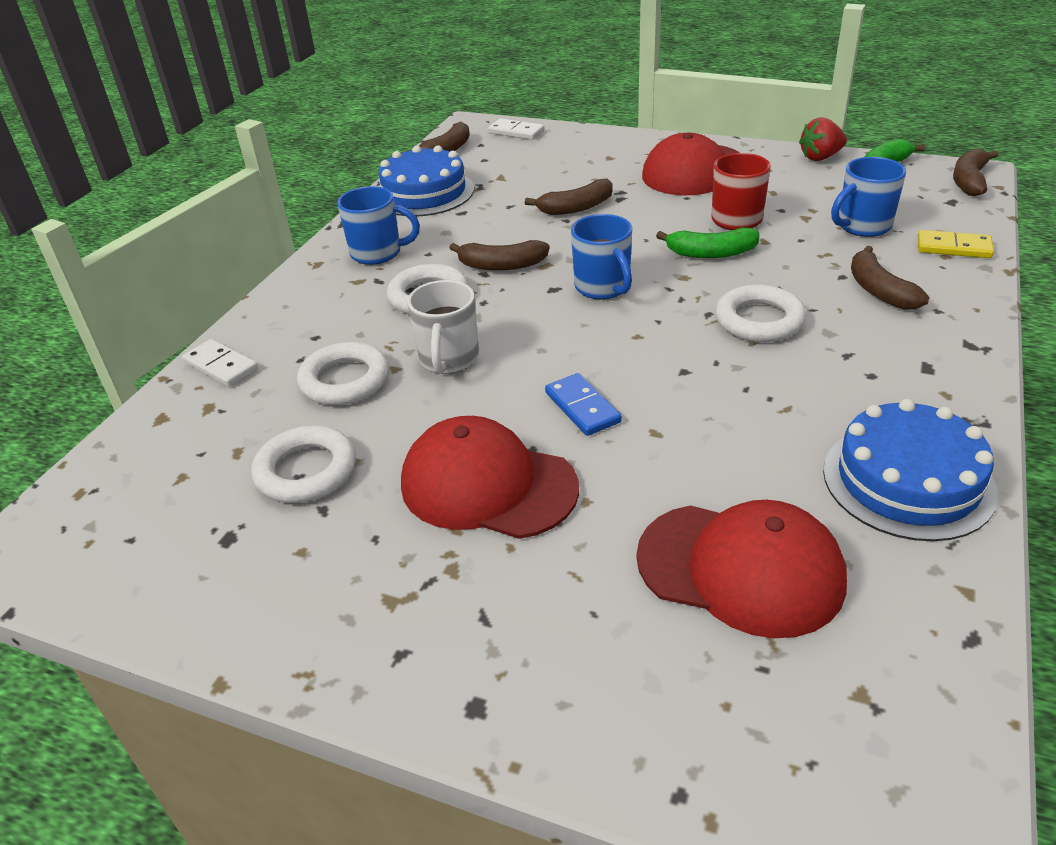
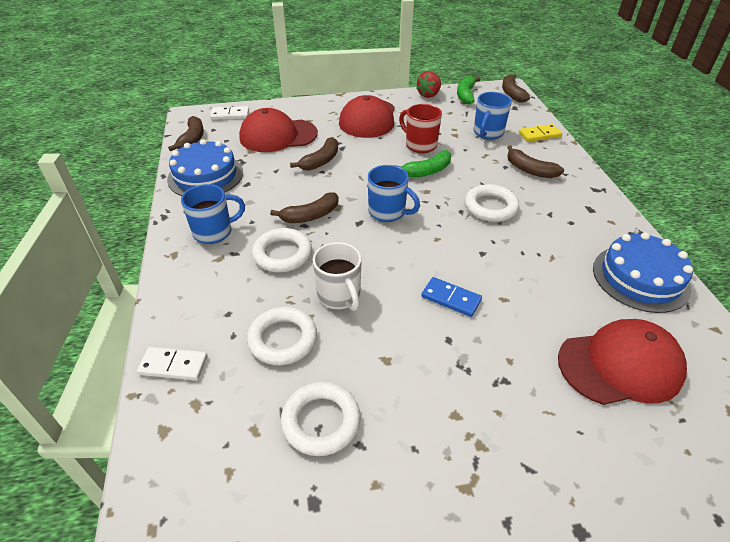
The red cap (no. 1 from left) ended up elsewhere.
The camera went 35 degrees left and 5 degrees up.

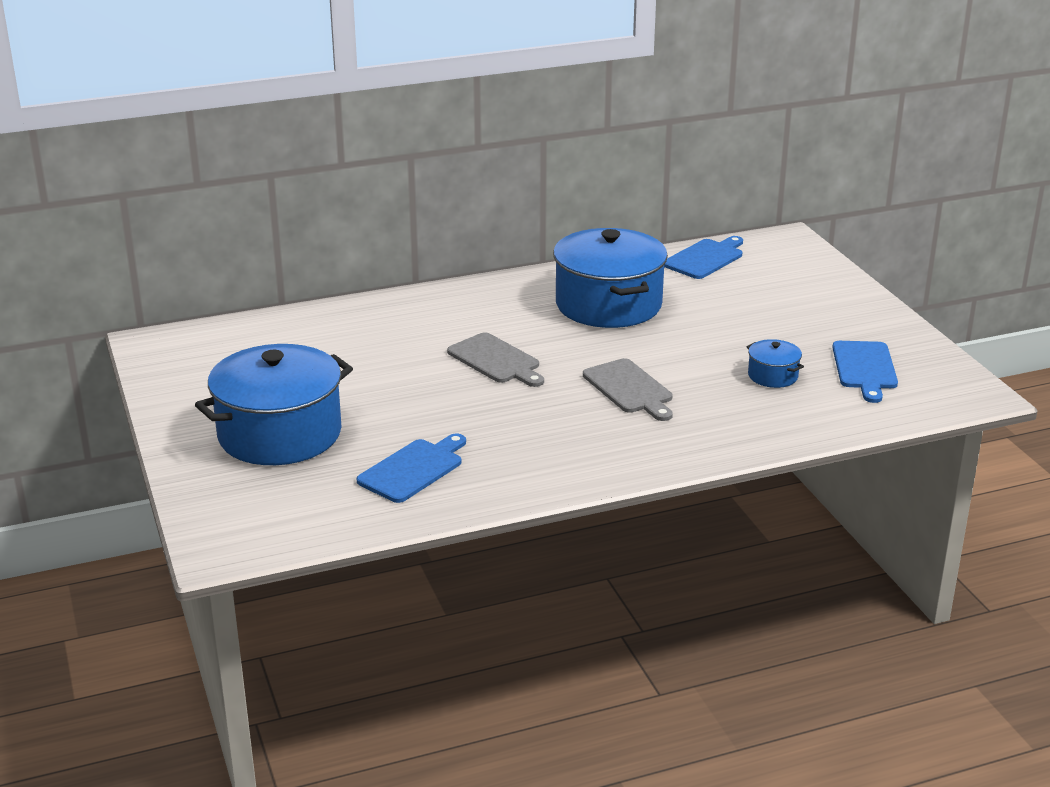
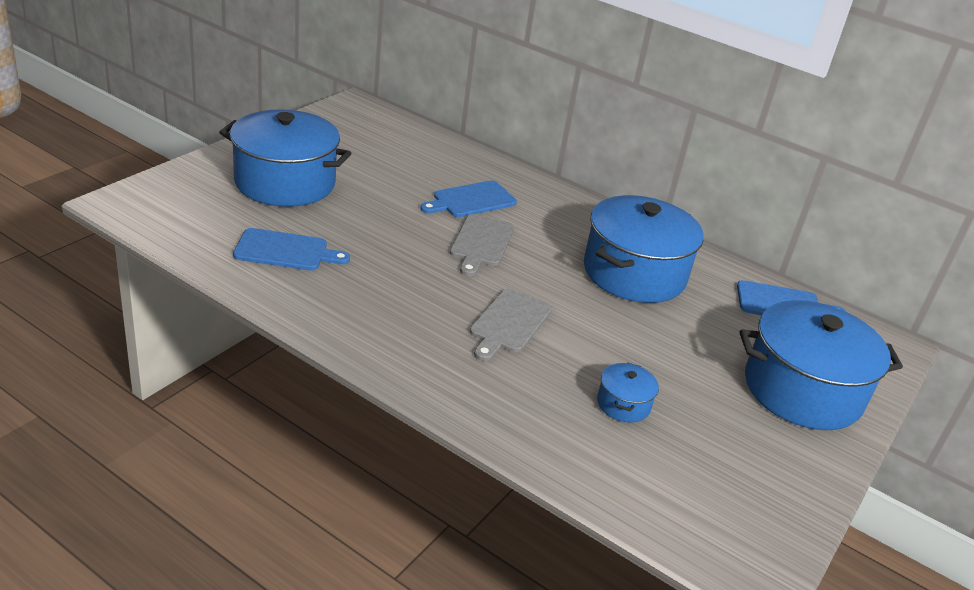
The blue cutting board (no. 3 from left in the first image) ended up elsewhere.
The second view gained the blue pot (no. 4 from left).
The camera went 50 degrees right and 5 degrees up.

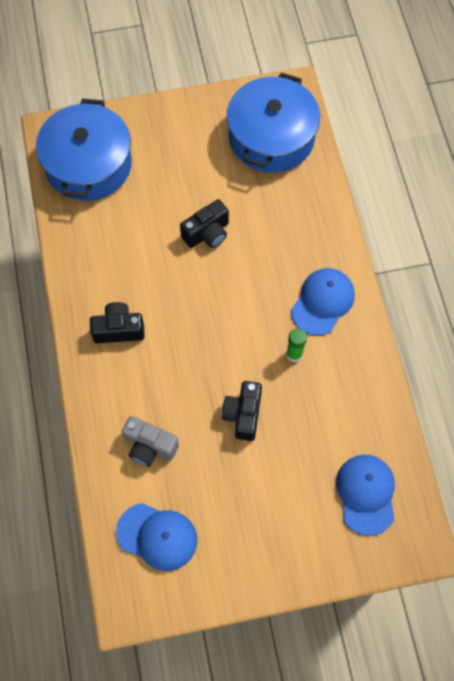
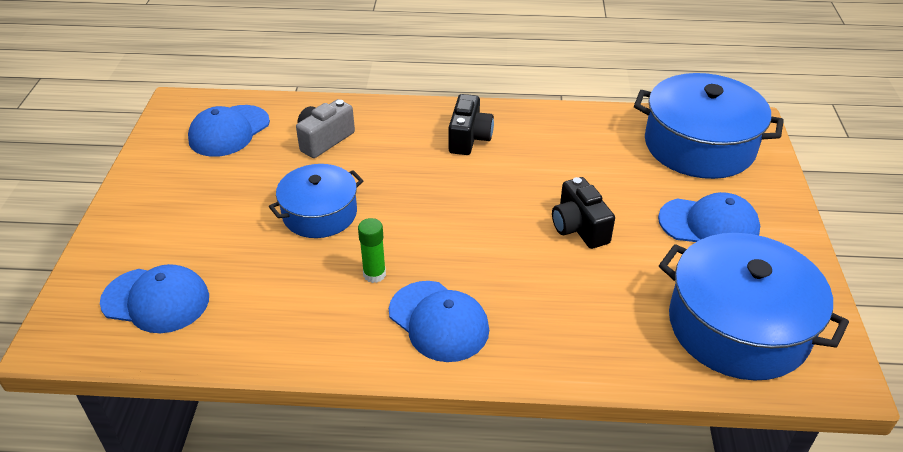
Where the black camera (no. 3 from left) stood, the blue pot (no. 1 from left) came to stand.
The second view gained the blue cap (no. 4 from left).
The camera went 105 degrees right and 25 degrees down.

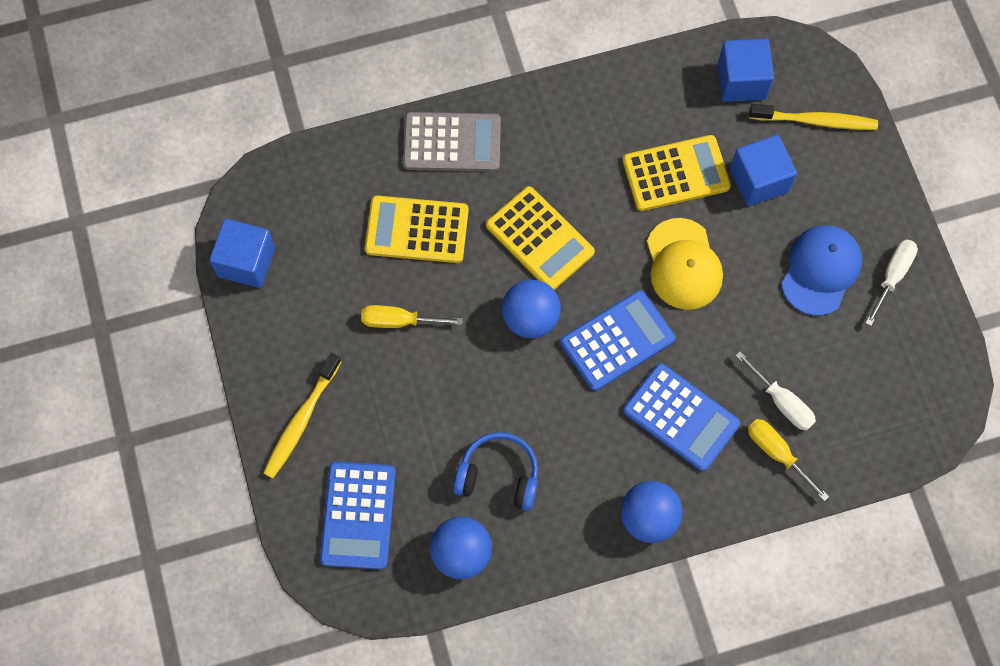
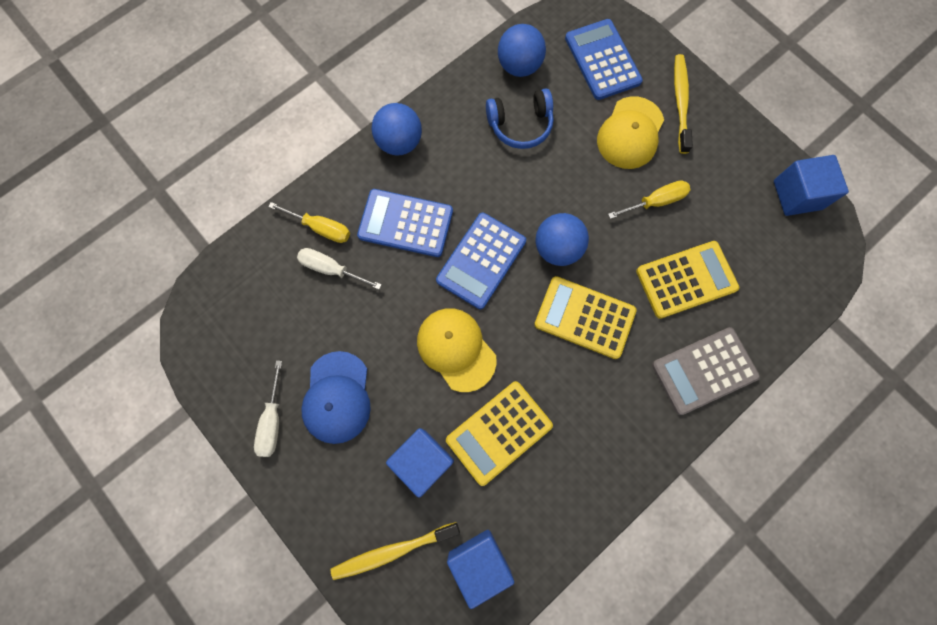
The second view gained the yellow cap (no. 2 from left).
The camera went 155 degrees right and 5 degrees up.

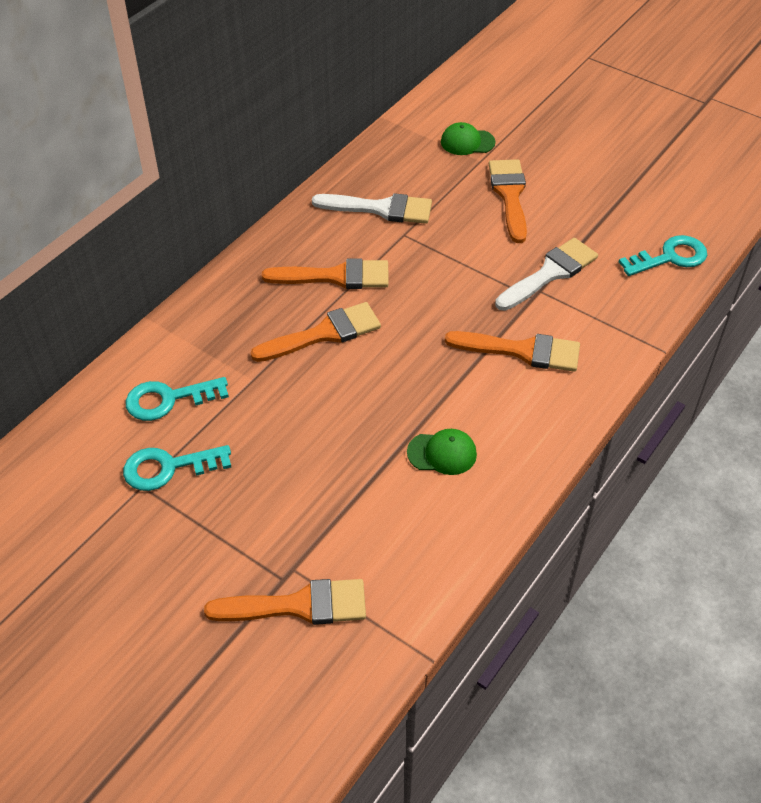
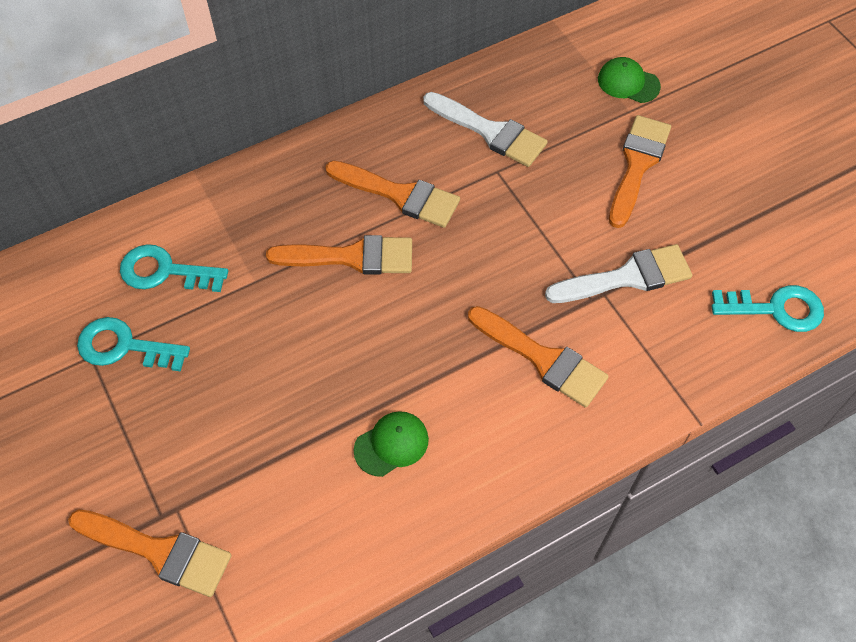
The green cap (no. 1 from left) ended up facing another way, 60 degrees counterclockwise from before.
The camera went 25 degrees right and 10 degrees up.

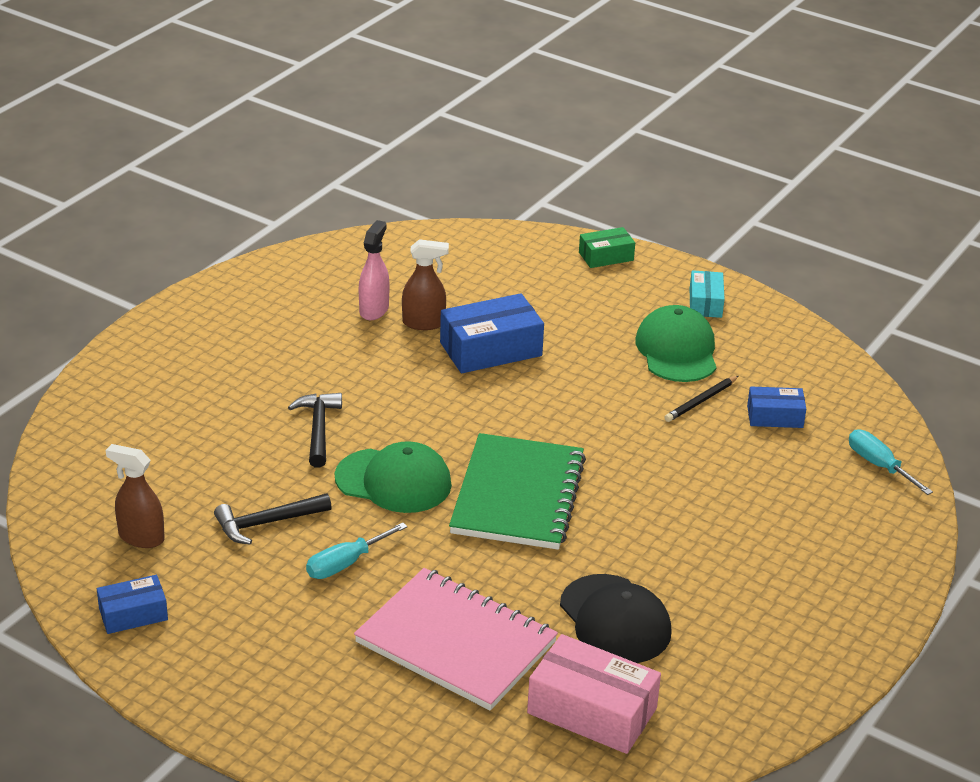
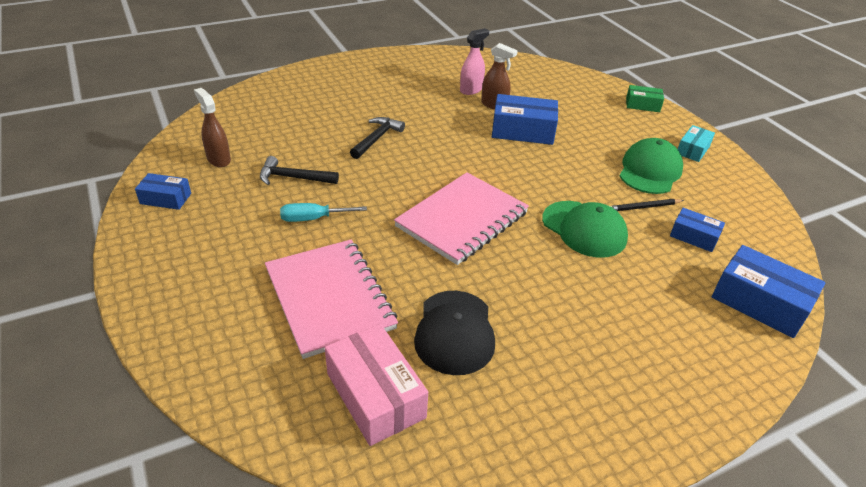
Where the turquoise screwdriver (no. 2 from left) stood, the blue box (no. 4 from left) came to stand.
What was the green notebook turned into the pink notebook (no. 2 from left).
The green cap (no. 1 from left) ended up elsewhere.
The camera went 30 degrees right and 5 degrees up.

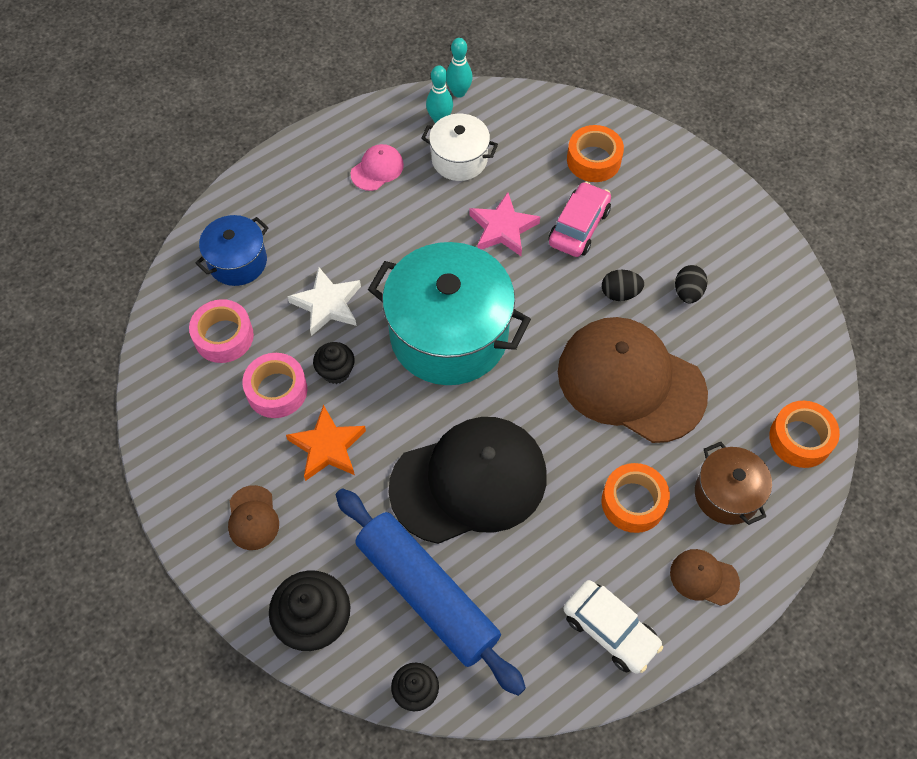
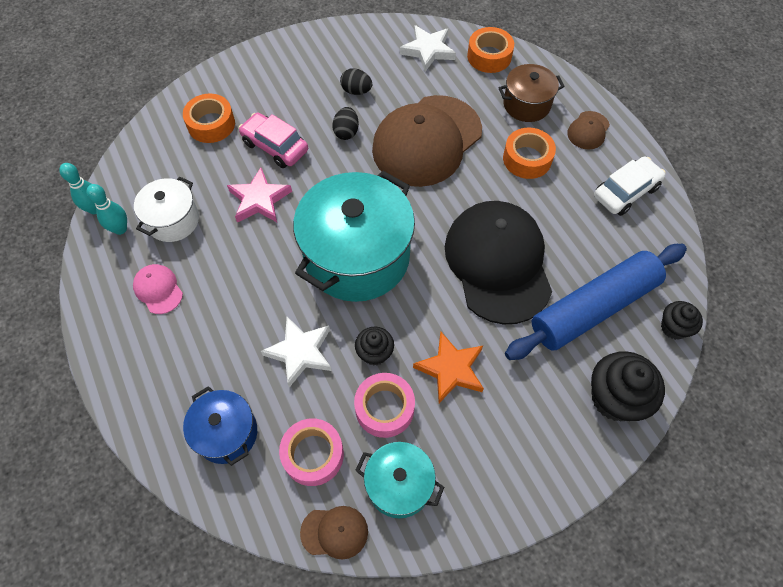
The brown cap (no. 1 from left) ended up elsewhere.
The second view gained the white star (no. 2 from left).
The second view gained the turquoise pot (no. 2 from left).
The camera went 80 degrees left and 0 degrees up.

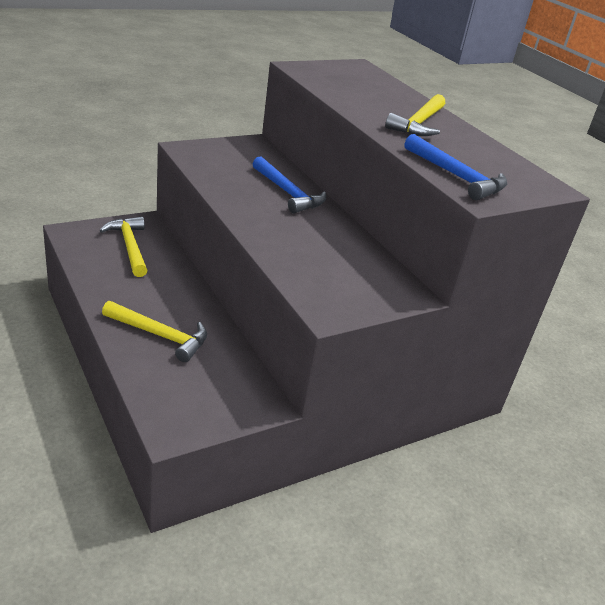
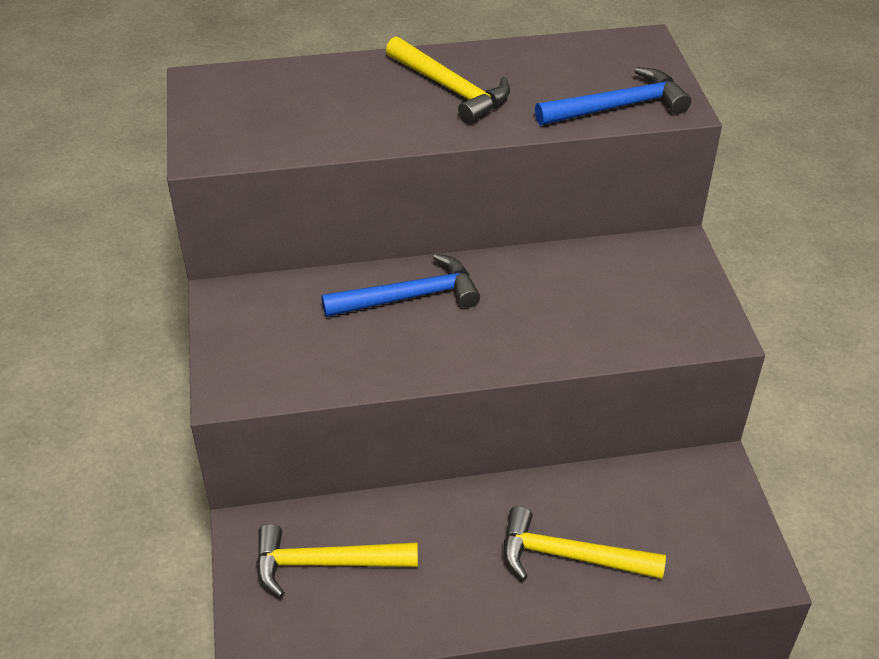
The yellow hammer (no. 2 from left in the first image) ended up facing another way, 120 degrees counterclockwise from before.
The camera went 65 degrees left and 10 degrees up.

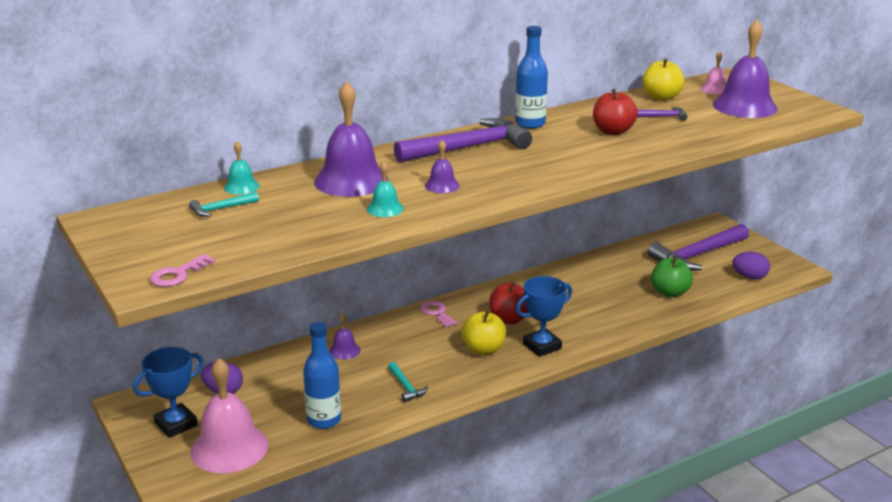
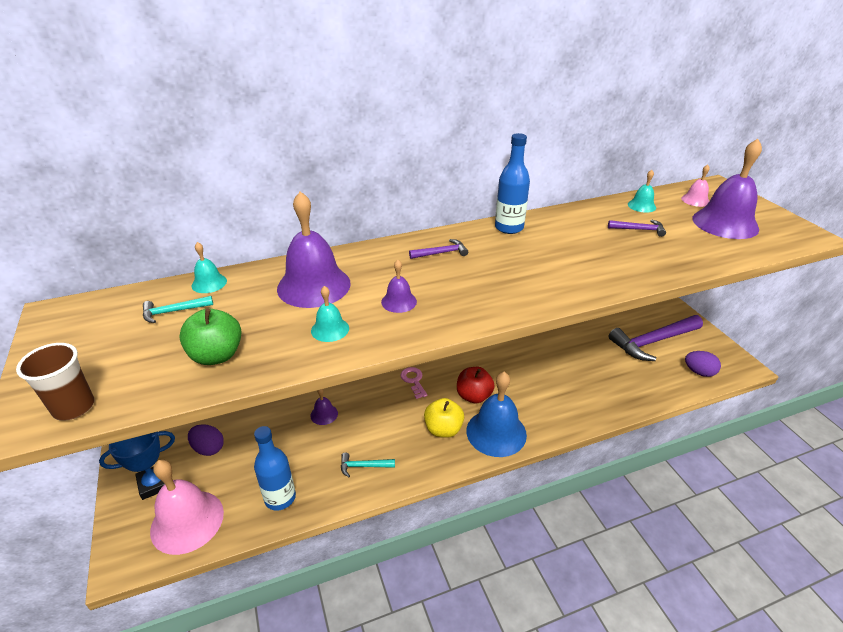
Where the yellow apple (no. 2 from left) stood, the turquoise bell (no. 3 from left) came to stand.
The second view lost the red apple (no. 2 from left).
The size of the purple hammer (no. 1 from left) changed by a factor of 0.44.
Where the pink key (no. 1 from left) stood, the brown cup came to stand.
The green apple ended up elsewhere.
Where the blue trophy (no. 2 from left) stood, the blue bell came to stand.
The turquoise hammer (no. 2 from left) ended up facing another way, 105 degrees clockwise from before.
The camera went 10 degrees right and 10 degrees up.

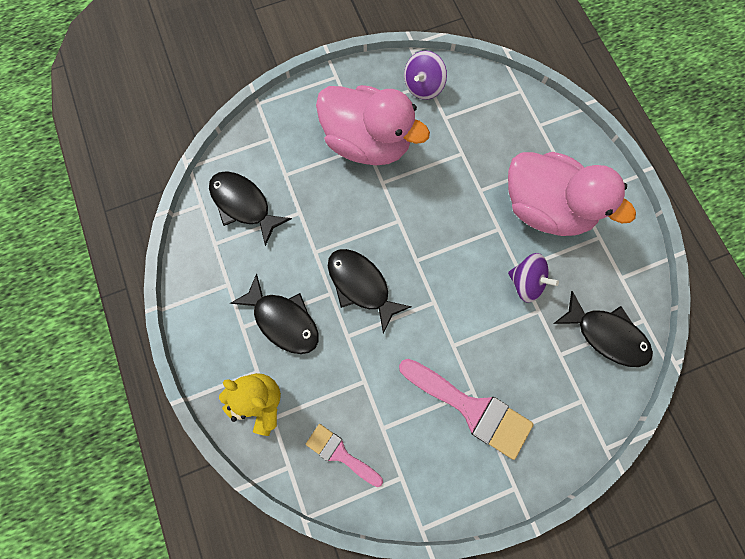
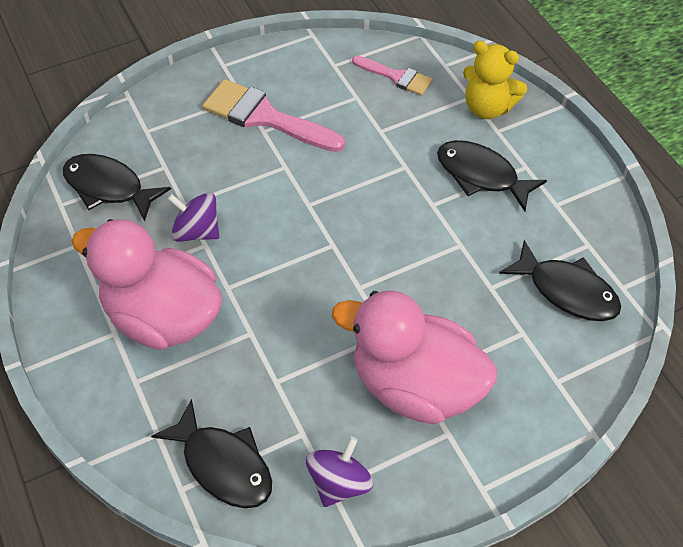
The black fish (no. 3 from left in the first image) ended up elsewhere.
The camera went 175 degrees right and 20 degrees down.

